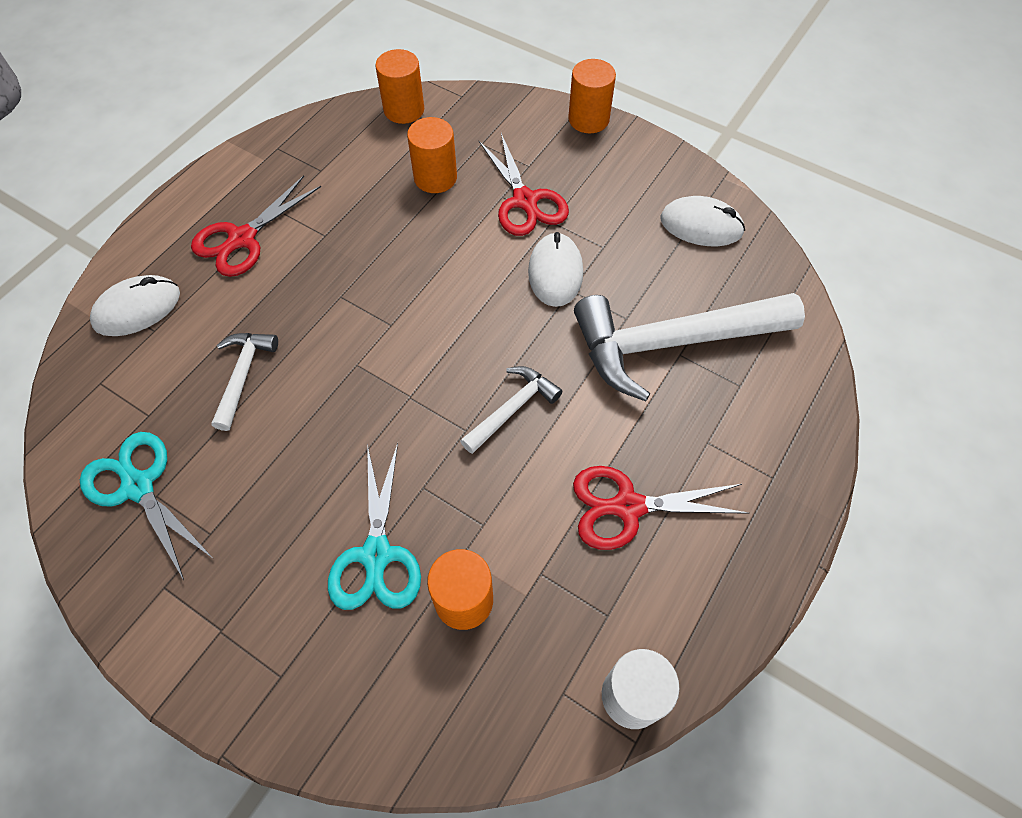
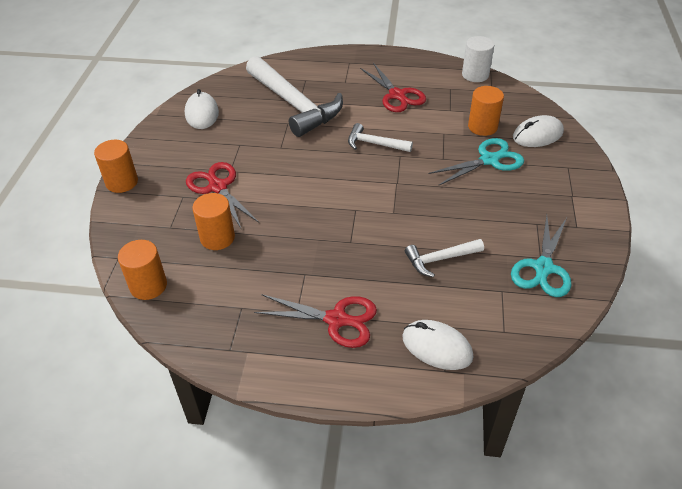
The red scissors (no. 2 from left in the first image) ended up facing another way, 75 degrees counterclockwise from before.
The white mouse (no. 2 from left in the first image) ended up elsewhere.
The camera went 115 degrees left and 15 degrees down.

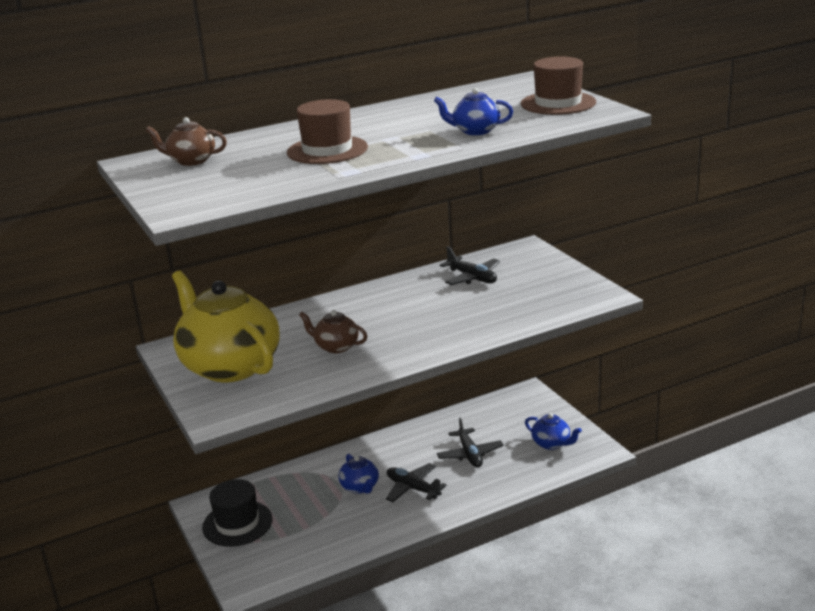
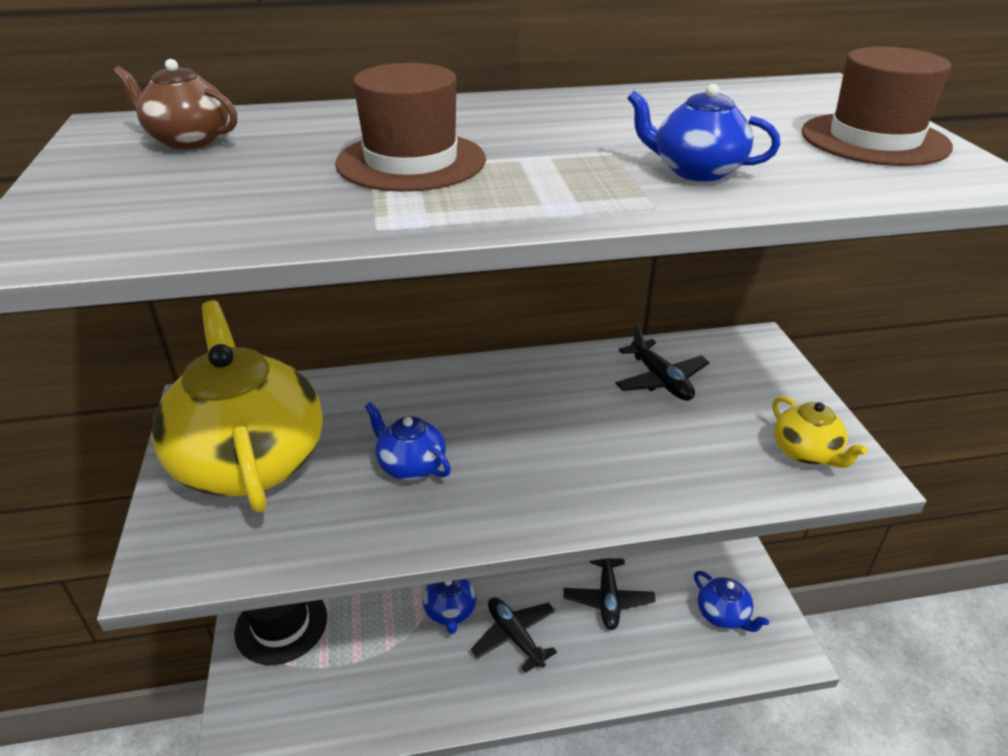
What was the brown teapot (no. 2 from left) turned into the blue teapot (no. 1 from left).
The second view gained the yellow teapot (no. 2 from left).
The camera went 15 degrees right and 10 degrees up.

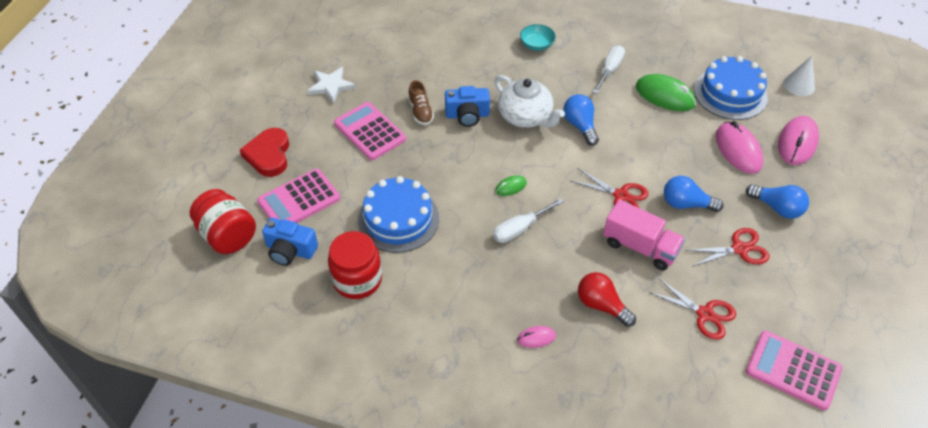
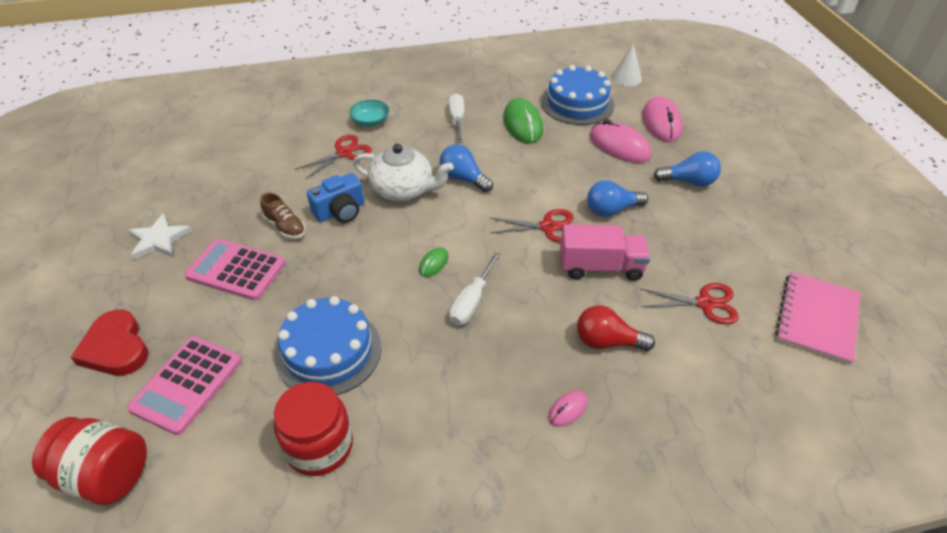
The green mouse (no. 2 from left) ended up facing another way, 75 degrees clockwise from before.
The second view lost the blue camera (no. 1 from left).
The red scissors (no. 3 from left in the first image) ended up elsewhere.
Where the pink calculator (no. 3 from left) stood, the pink notebook came to stand.
The camera went 30 degrees left and 5 degrees down.

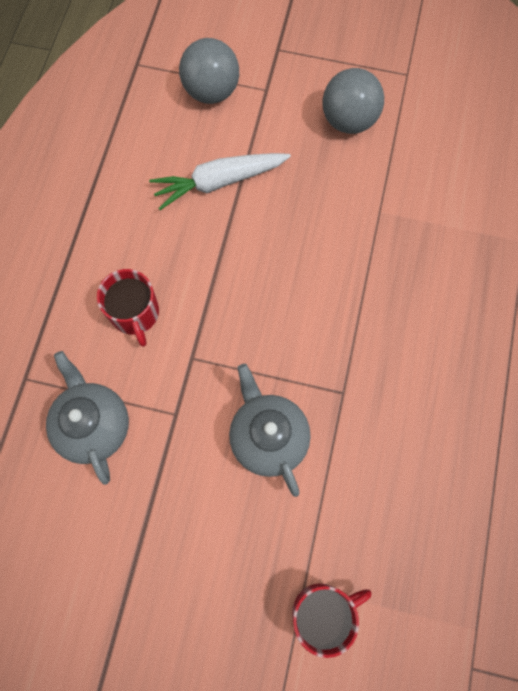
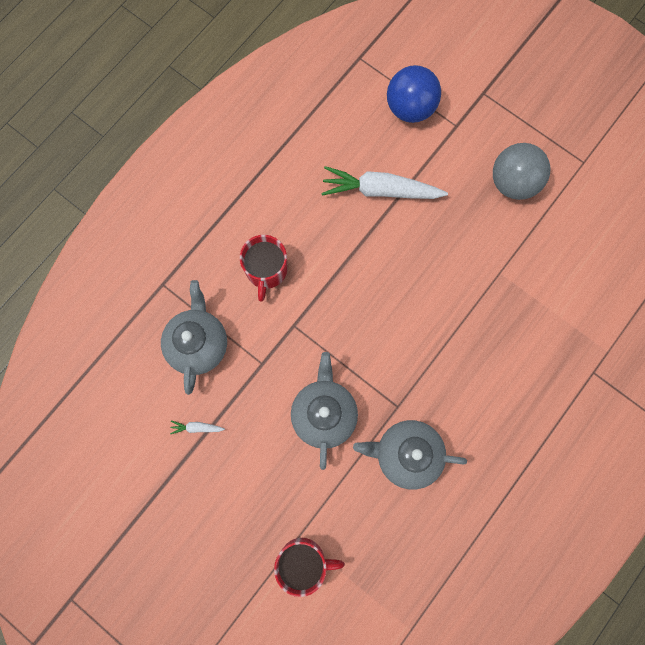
What was the grey ball (no. 1 from left) turned into the blue ball.
The second view gained the grey teapot (no. 3 from left).
The second view gained the white carrot (no. 1 from left).
The camera went 25 degrees right and 5 degrees up.

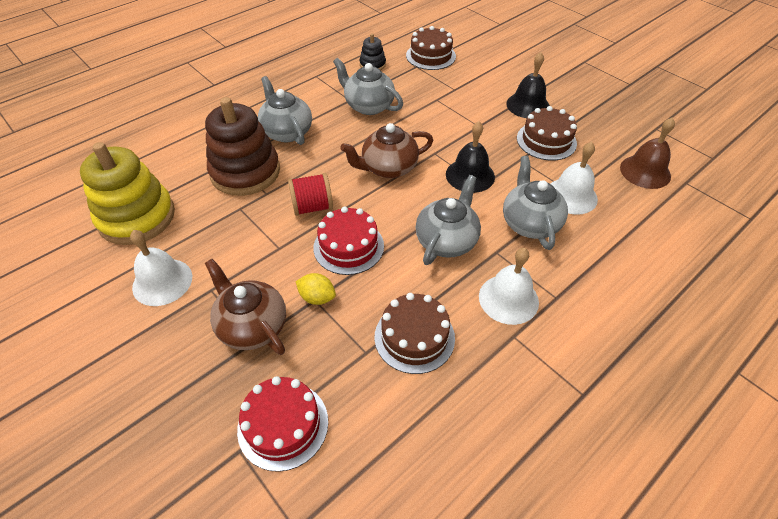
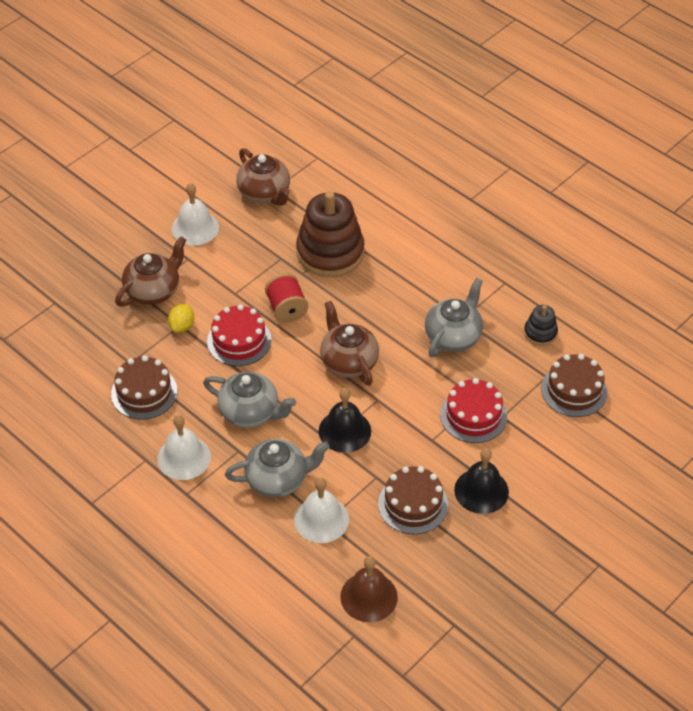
The second view lost the grey teapot (no. 1 from left).
Where the yellow stacking toy stood, the brown teapot (no. 2 from left) came to stand.
The red cake (no. 1 from left in the first image) ended up elsewhere.
The camera went 85 degrees right and 0 degrees up.

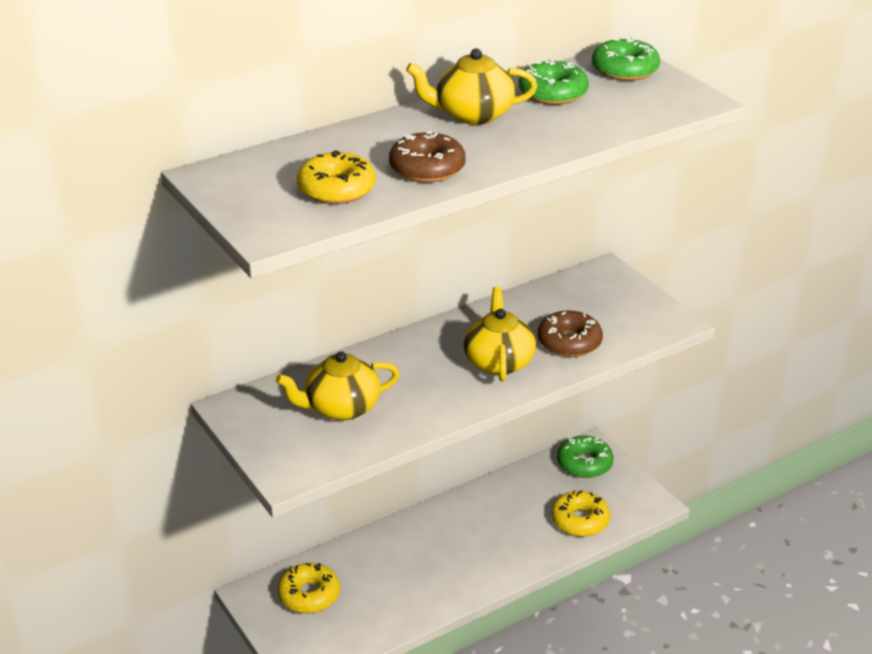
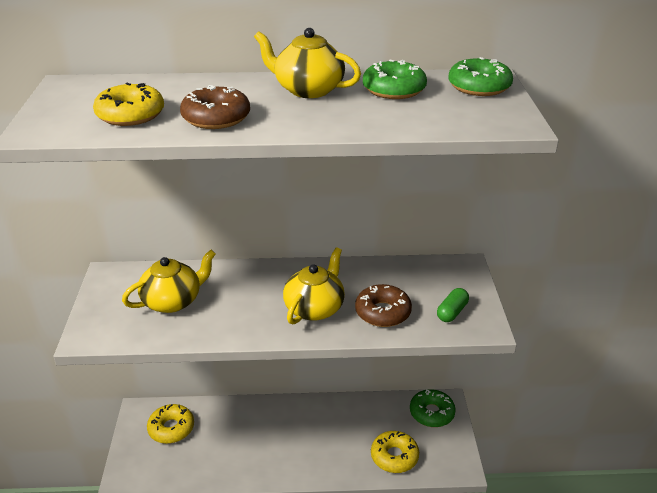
The yellow teapot (no. 1 from left) ended up facing another way, 135 degrees clockwise from before.
The second view gained the green capsule.
The camera went 30 degrees right and 0 degrees up.

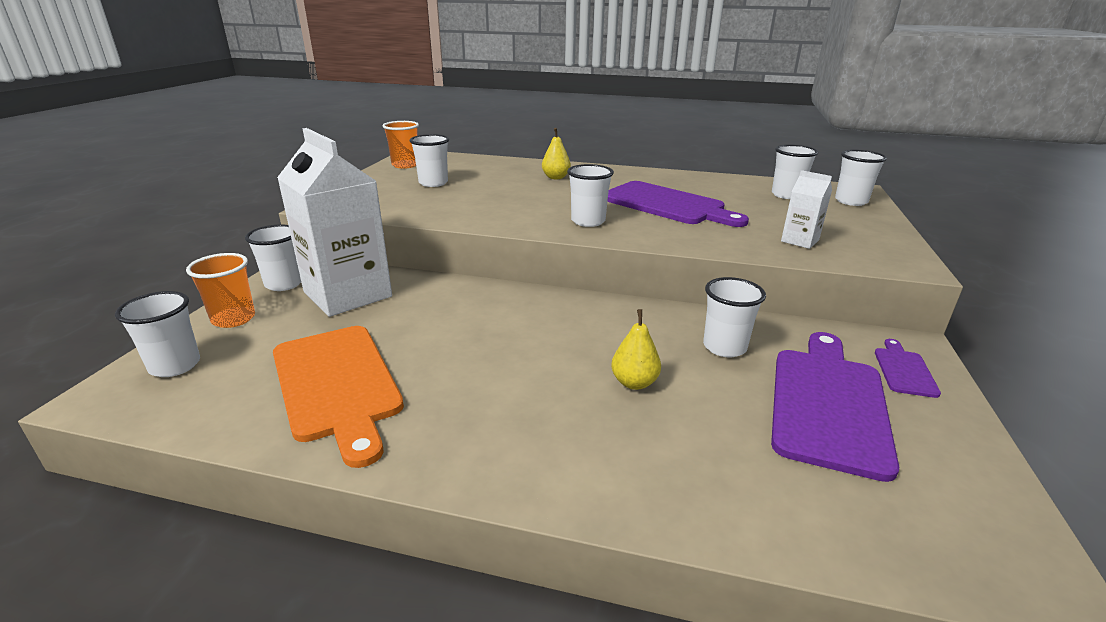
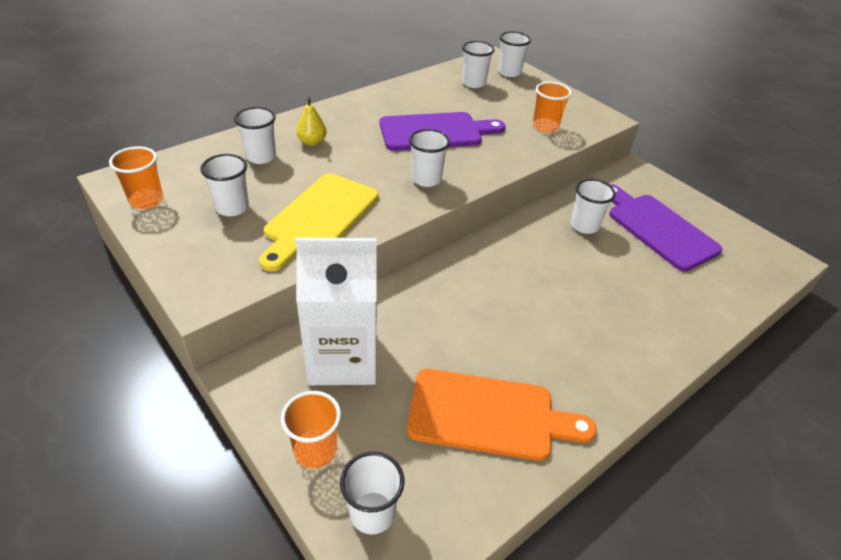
Where the white carton (no. 2 from left) stood, the orange cup (no. 3 from left) came to stand.
The white cup (no. 2 from left) ended up elsewhere.
The second view lost the yellow pear (no. 2 from left).
The second view lost the purple cutting board (no. 3 from left).
The second view gained the yellow cutting board.
The camera went 55 degrees left and 15 degrees up.

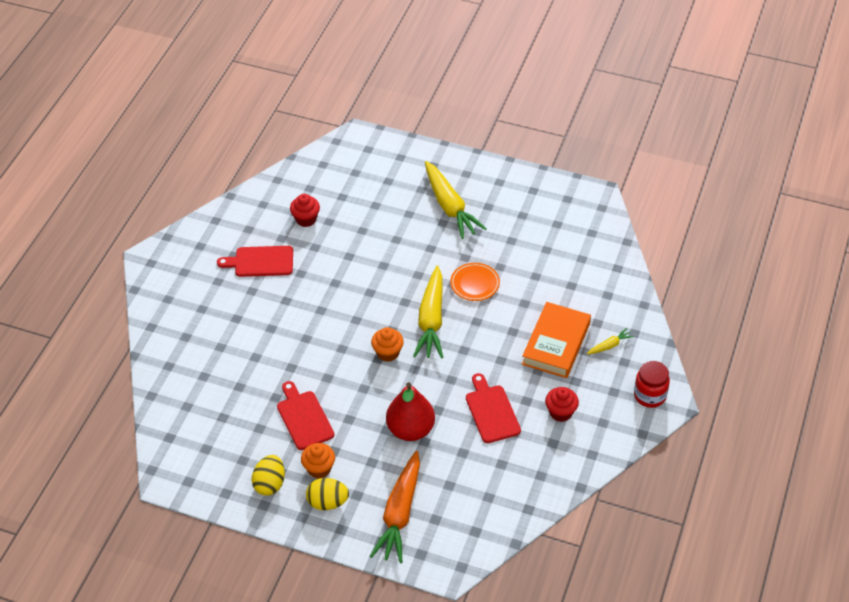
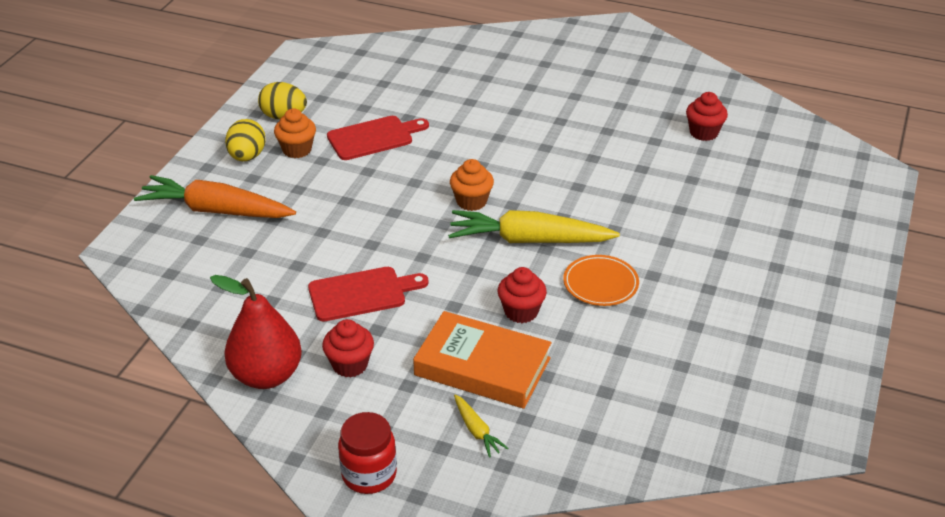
The second view lost the yellow carrot (no. 2 from left).
The second view lost the red cutting board (no. 1 from left).
The red pear ended up elsewhere.
The second view gained the red cupcake (no. 2 from left).
The camera went 90 degrees right and 10 degrees down.

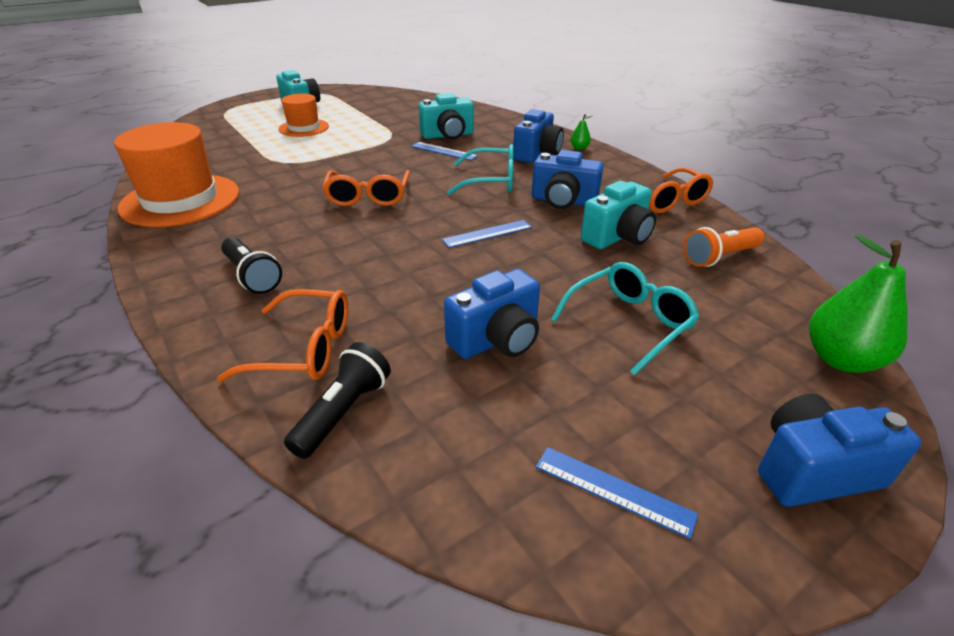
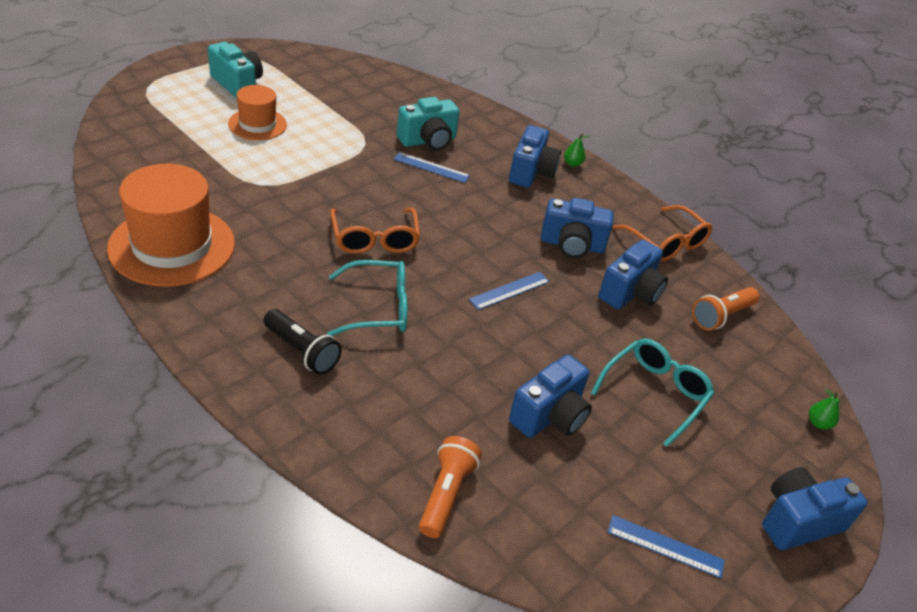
The turquoise glasses (no. 1 from left) ended up elsewhere.
What was the turquoise camera (no. 3 from left) turned into the blue camera (no. 4 from left).
The size of the green pear (no. 2 from left) changed by a factor of 0.44.
The second view lost the orange glasses (no. 1 from left).
What was the black flashlight (no. 2 from left) turned into the orange flashlight (no. 1 from left).
The camera went 15 degrees left and 5 degrees up.

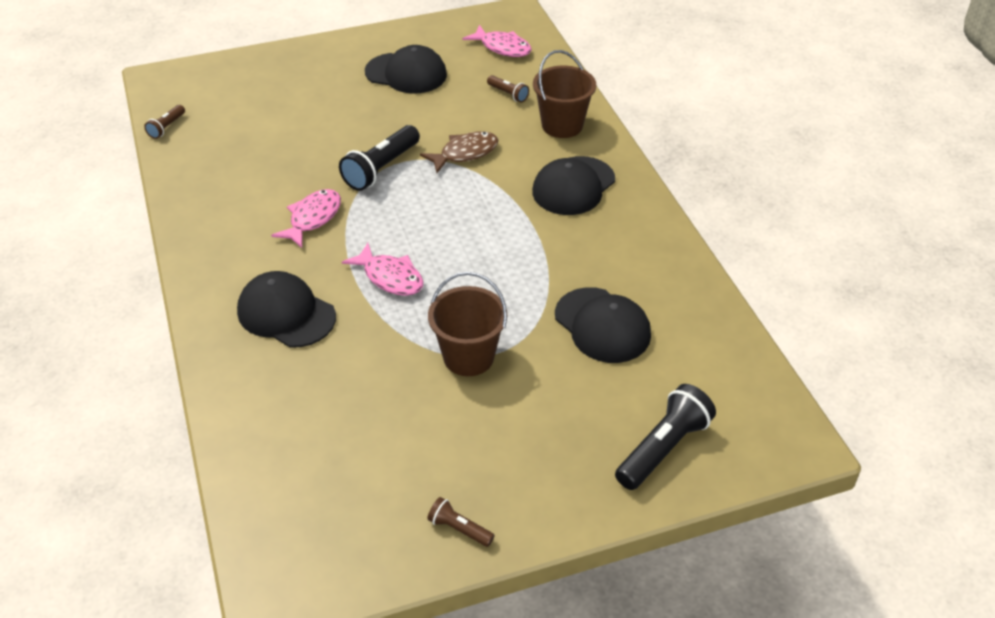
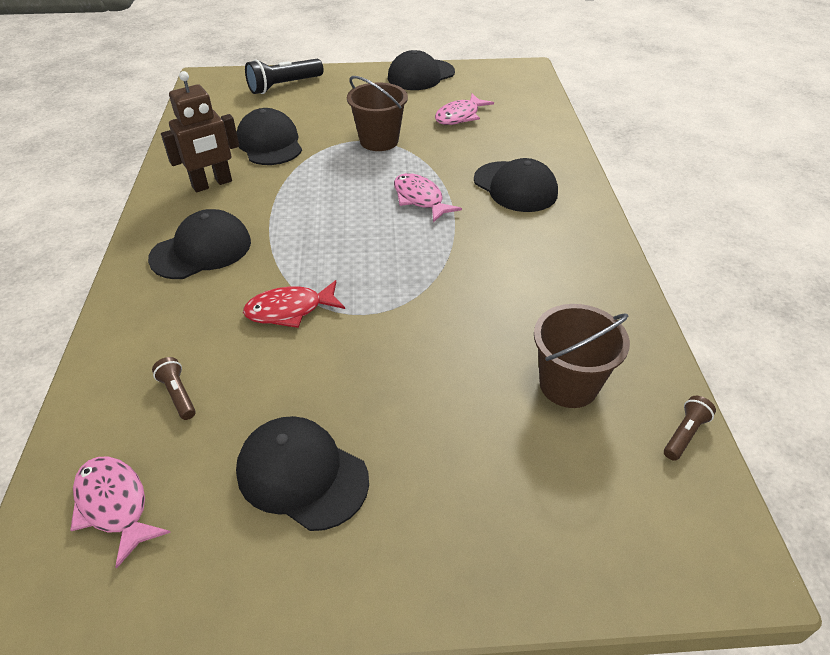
The brown bucket (no. 2 from left) ended up elsewhere.
The second view lost the black flashlight (no. 1 from left).
What was the brown fish turned into the red fish.
The pink fish (no. 1 from left in the first image) ended up elsewhere.
Where the brown flashlight (no. 2 from left) stood, the black cap (no. 4 from left) came to stand.
The second view gained the brown robot.
The camera went 165 degrees left and 0 degrees up.

